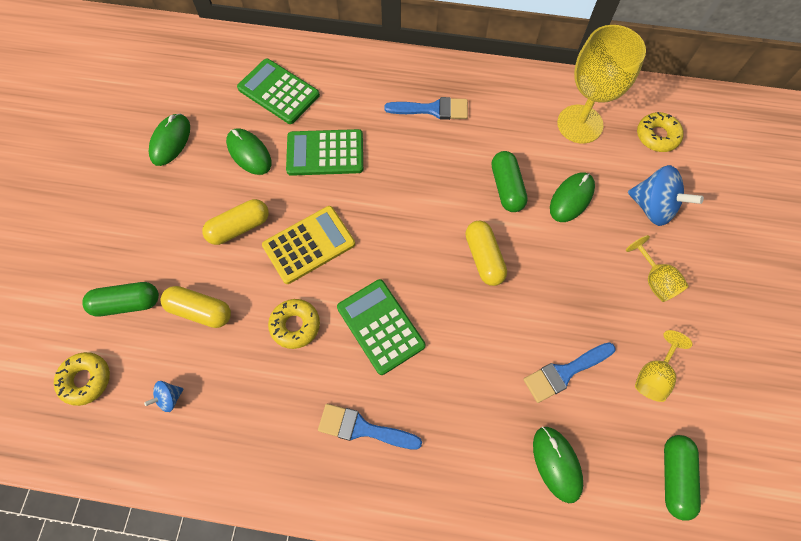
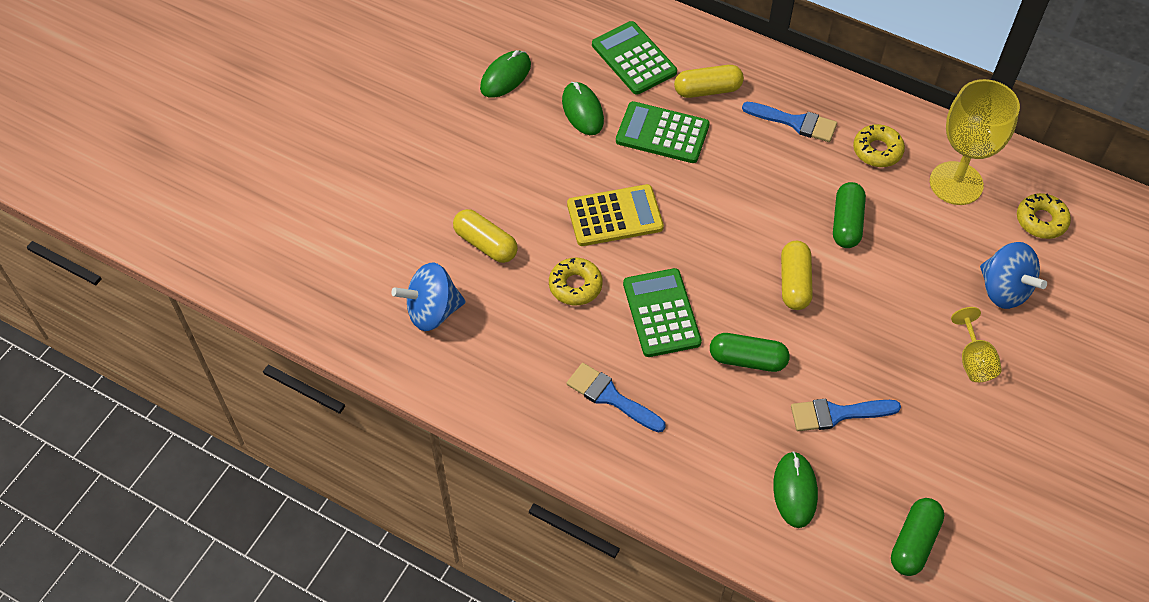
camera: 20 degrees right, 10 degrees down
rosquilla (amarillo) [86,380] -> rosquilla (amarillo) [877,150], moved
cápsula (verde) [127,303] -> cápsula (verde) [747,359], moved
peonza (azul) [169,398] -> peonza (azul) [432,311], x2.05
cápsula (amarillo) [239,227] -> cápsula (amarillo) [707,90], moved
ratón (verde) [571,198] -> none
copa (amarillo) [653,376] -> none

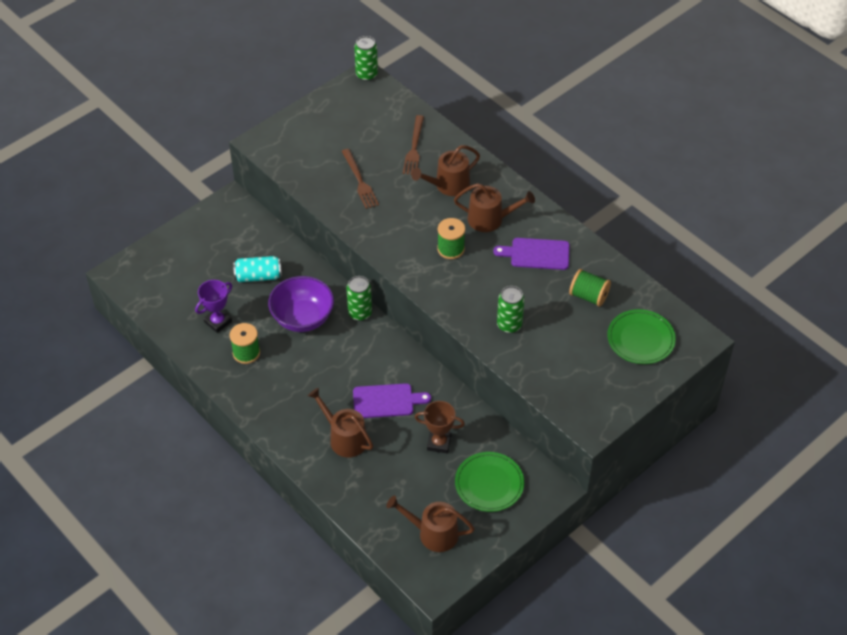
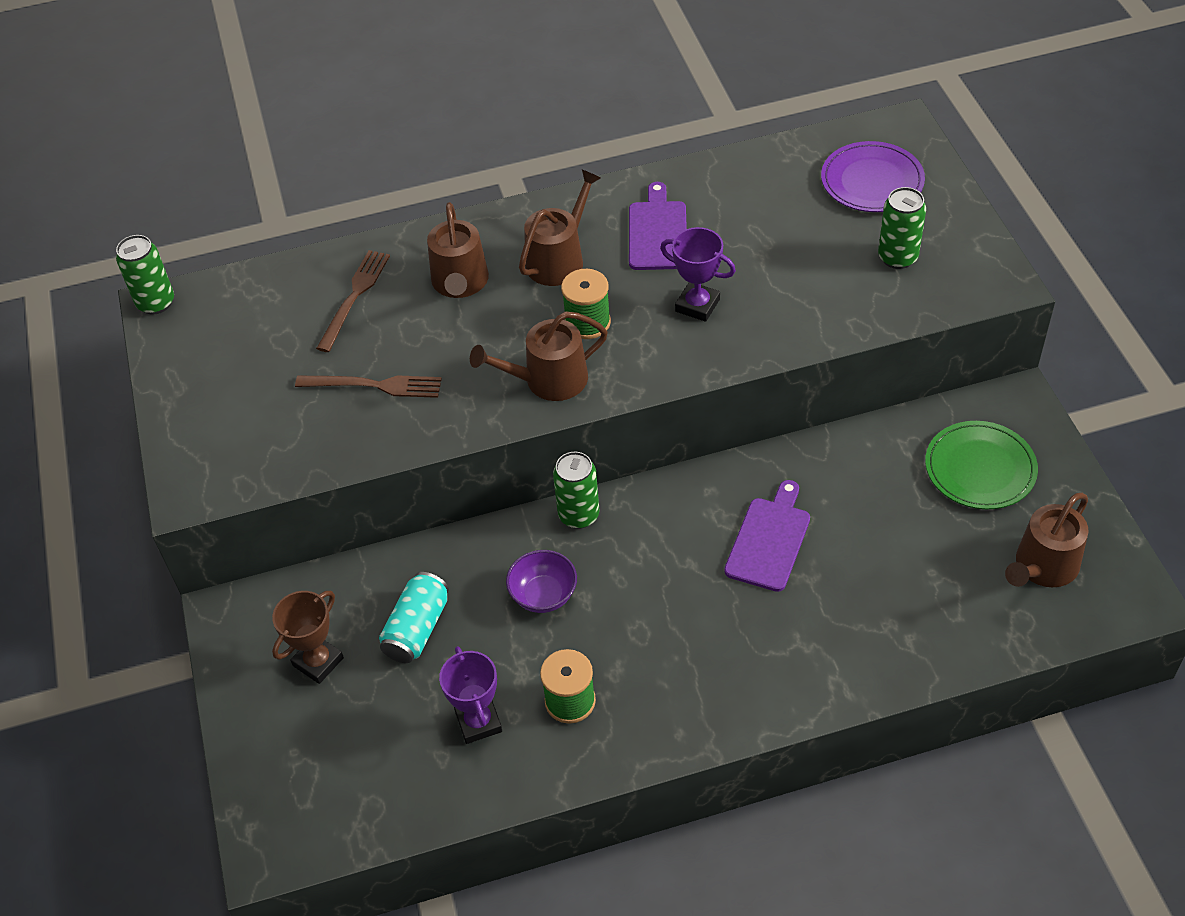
camera: 60 degrees left, 0 degrees up
cuenco (morado) [302,318] -> cuenco (morado) [543,595], x0.60
regadera (marrón) [344,438] -> regadera (marrón) [548,380], moved
tenedor (marrón) [414,148] -> tenedor (marrón) [354,297], 105 degrees counterclockwise
trofeo (marrón) [439,443] -> trofeo (marrón) [318,662], moved
tabla de cortar (morado) [536,254] -> tabla de cortar (morado) [657,232], 150 degrees clockwise
lata (verde) [509,325] -> lata (verde) [897,257], moved
carrete (verde) [588,296] -> none
plato (verde) [640,339] -> plato (morado) [872,181]
none -> trofeo (morado) [697,305]

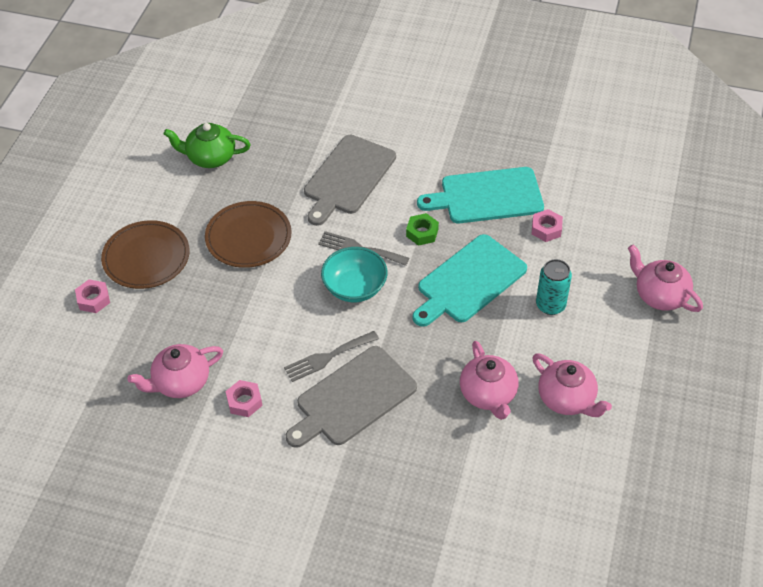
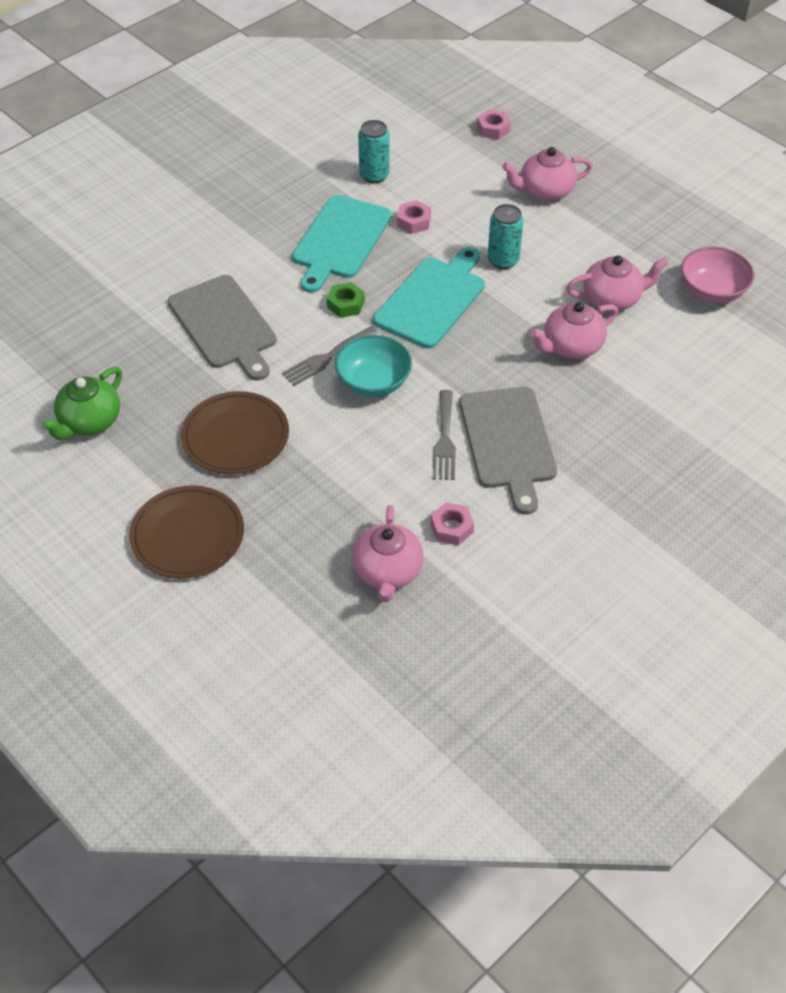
camera: 60 degrees left, 0 degrees up
tuerca (rosa) [93,299] -> tuerca (rosa) [493,129], moved
tabla de cortar (turquesa) [469,281] -> tabla de cortar (turquesa) [432,299], 135 degrees counterclockwise
tetera (rosa) [488,394] -> tetera (rosa) [571,346], 135 degrees clockwise
none -> lata (turquesa) [374,175]
none -> cuenco (rosa) [712,291]

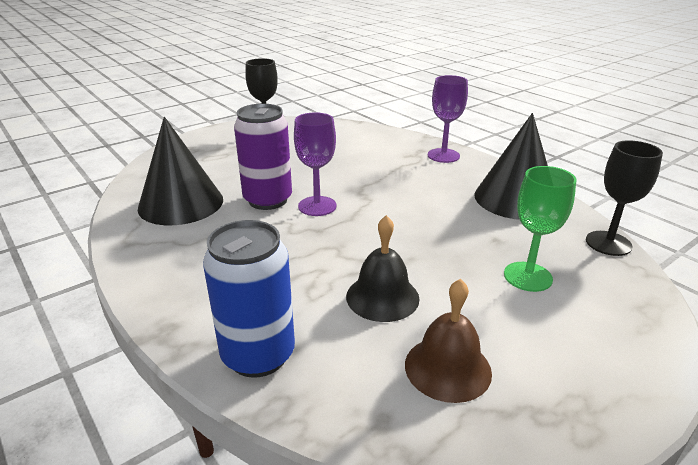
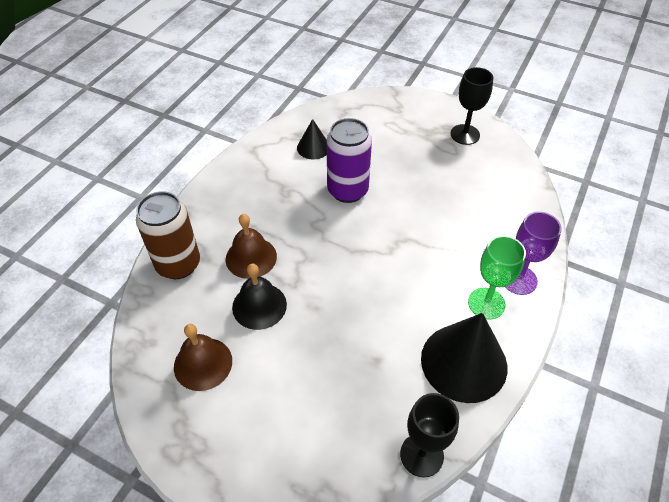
camera: 65 degrees right, 20 degrees up
cono (negro) [181,203] -> cono (negro) [313,147], x0.51
lata (azul) [258,355] -> lata (marrón) [178,264]
copa (morado) [317,206] -> none
copa (verde) [527,276] -> copa (verde) [486,303], moved
none -> campana (marrón) [251,257]

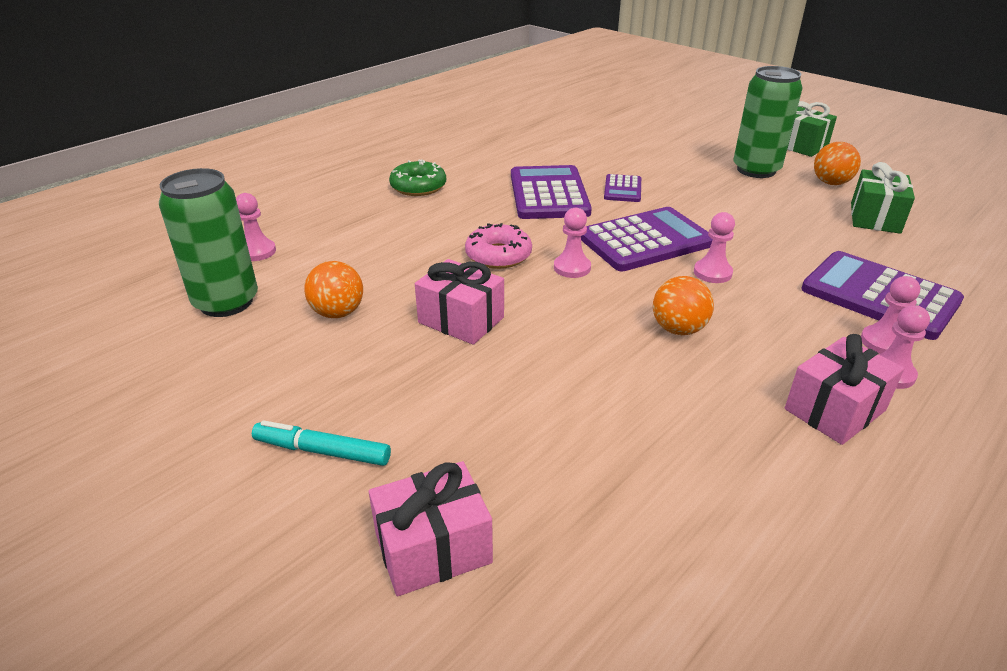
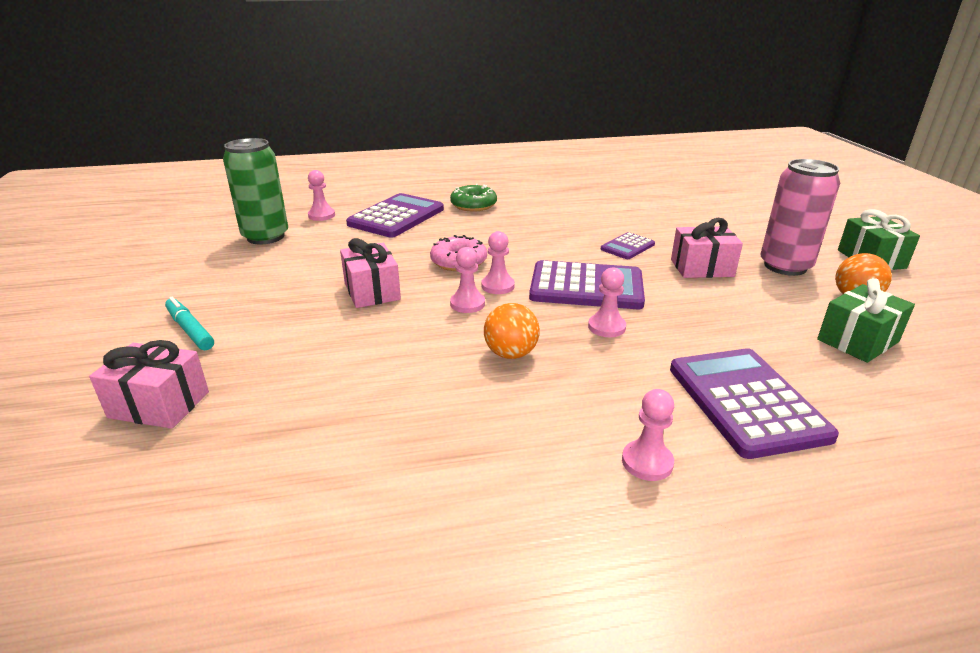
camera: 35 degrees right, 5 degrees down
pelota (naranja) [338,313] -> none
calculadora (morado) [549,194] -> calculadora (morado) [396,217], moved
lata (verde) [756,170] -> lata (rosa) [785,266]
regalo (rosa) [834,410] -> regalo (rosa) [702,268], moved
peón (rosa) [883,342] -> peón (rosa) [467,304], moved

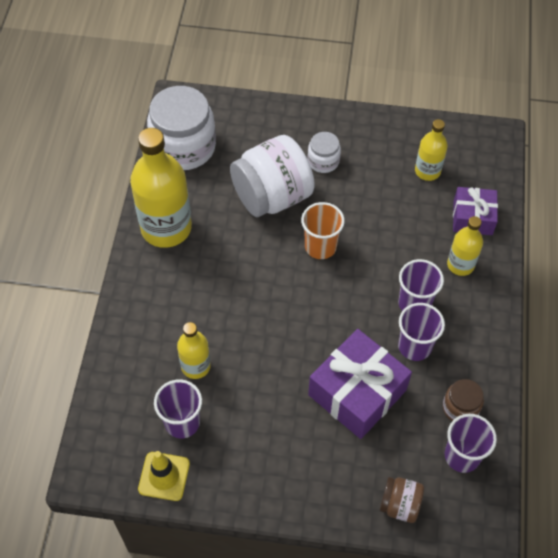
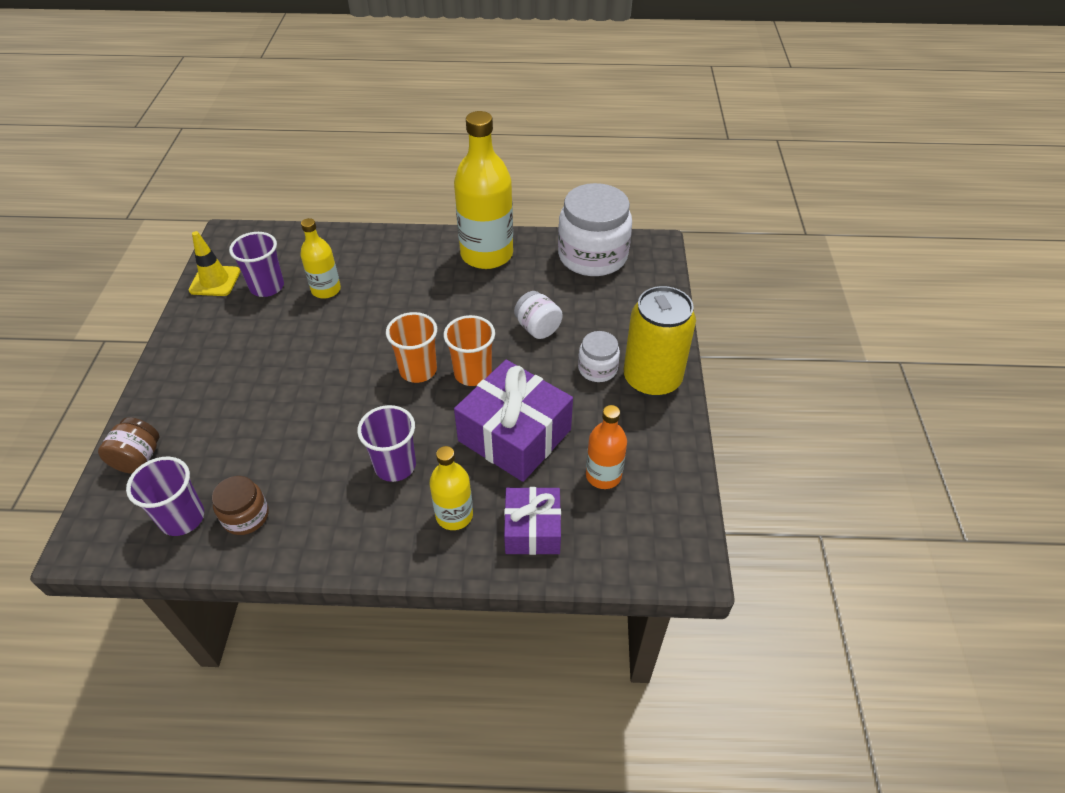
camera: 85 degrees right, 10 degrees down
tarro (blanco) [272,196] -> tarro (blanco) [537,328], x0.49
regalo (morado) [357,392] -> regalo (morado) [514,435], moved
vaso (morado) [414,346] -> none
botella (amarillo) [427,171] -> botella (naranja) [603,475]
none -> vaso (naranja) [418,370]
none -> lata (amarillo) [652,379]

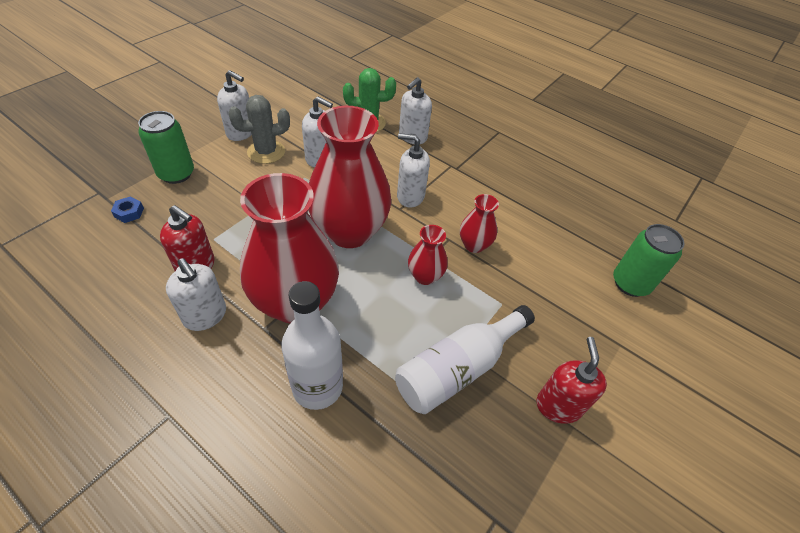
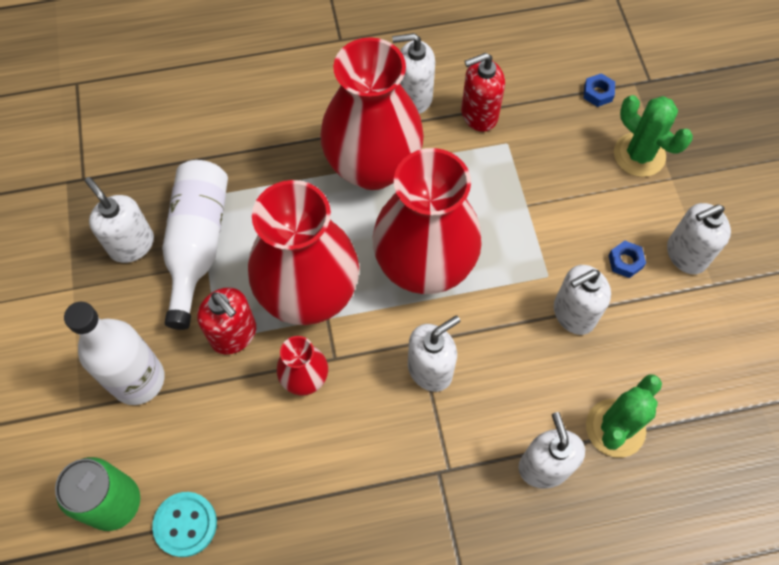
camera: 135 degrees right, 15 degrees up
lata (verde) [176,174] -> cactus (verde) [639,155]
cactus (gris) [266,152] -> tuerca (azul) [625,261]
botella (blanco) [317,387] -> botella (blanco) [138,379], moved
florero (rojo) [425,276] -> florero (rojo) [309,294], x2.16
dispensador de jabón (rojo) [558,406] -> dispensador de jabón (rojo) [234,334], moved
none -> dispensador de jabón (blanco) [131,244]
none -> botón (turquesa) [185,524]

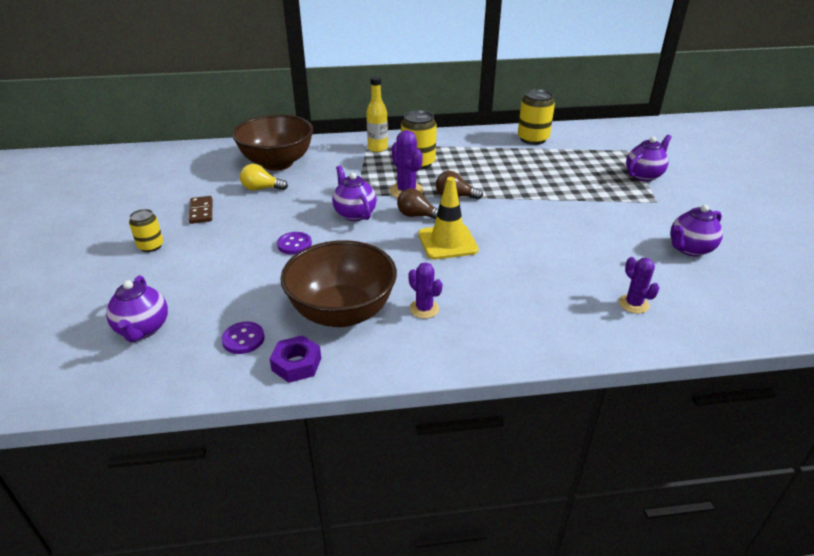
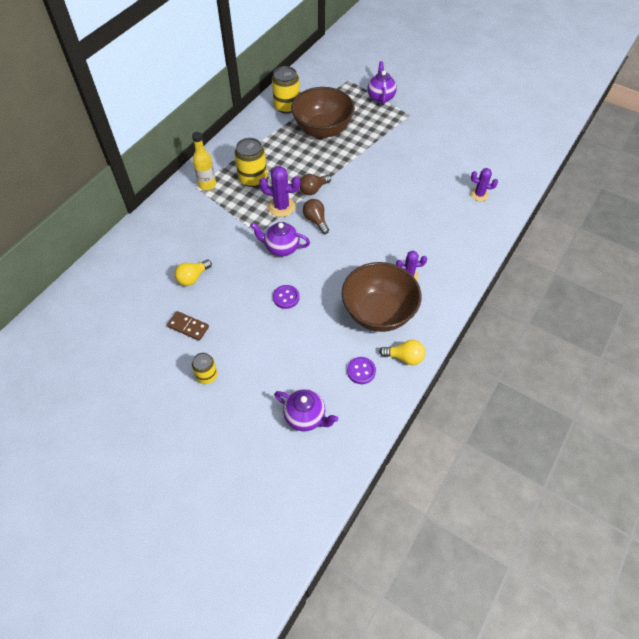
camera: 50 degrees left, 20 degrees up
cuenco (marrón) [277,163] -> cuenco (marrón) [322,130], moved
tuerca (morado) [296,364] -> bombilla (amarillo) [404,357]
bombilla (marrón) [417,215] -> bombilla (marrón) [316,220], 90 degrees clockwise
cono de tráfico (amarillo) [447,242] -> none
tetera (morado) [689,249] -> none

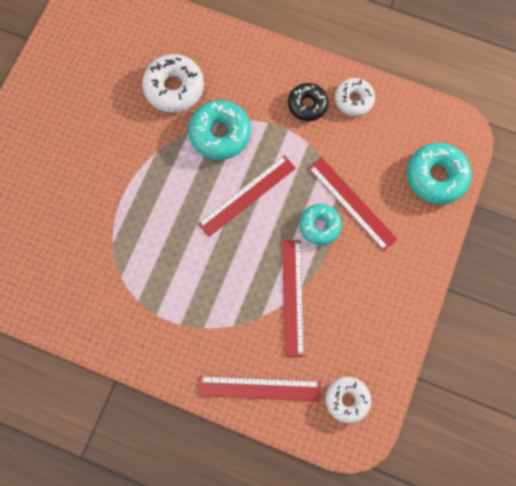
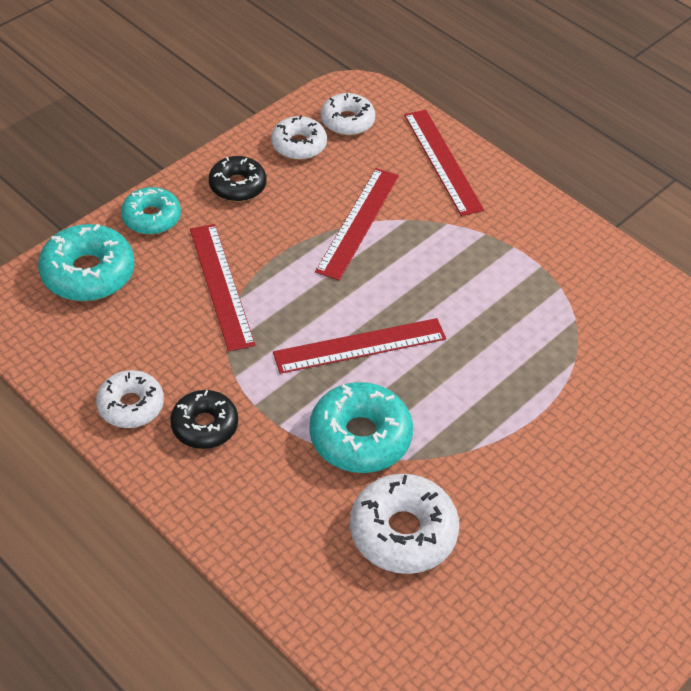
camera: 160 degrees left, 25 degrees down
regla (rojo) [259,388] -> regla (rojo) [443,161], 45 degrees clockwise
rosquilla (turquesa) [319,226] -> rosquilla (turquesa) [151,218], moved
none -> rosquilla (negro) [237,185]
none -> rosquilla (blanco) [298,145]

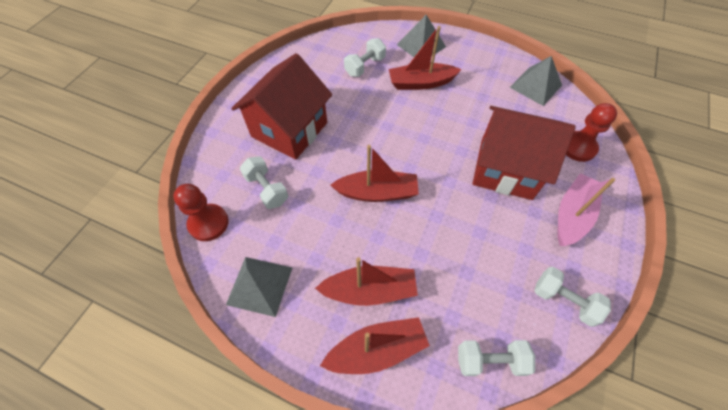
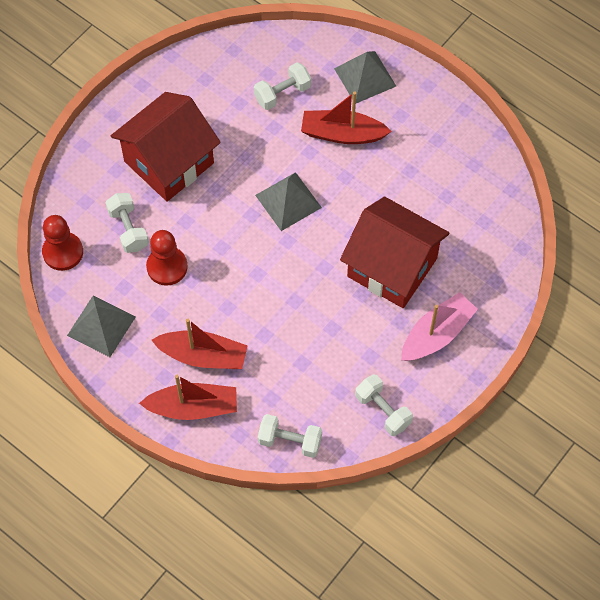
camera: 15 degrees right, 5 degrees up
barco (rojo) [377,193] -> none
pirámide (gris) [535,86] -> pirámide (gris) [288,201], moved
peón (rojo) [578,147] -> peón (rojo) [167,267], moved

